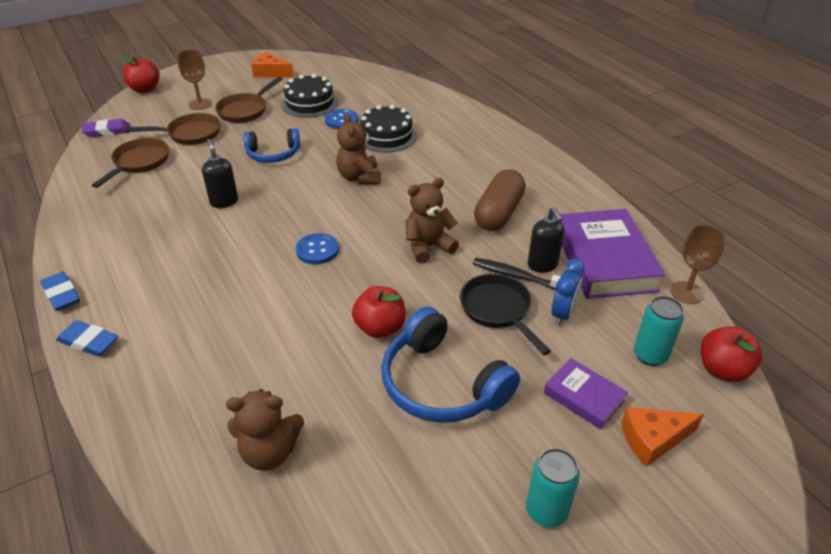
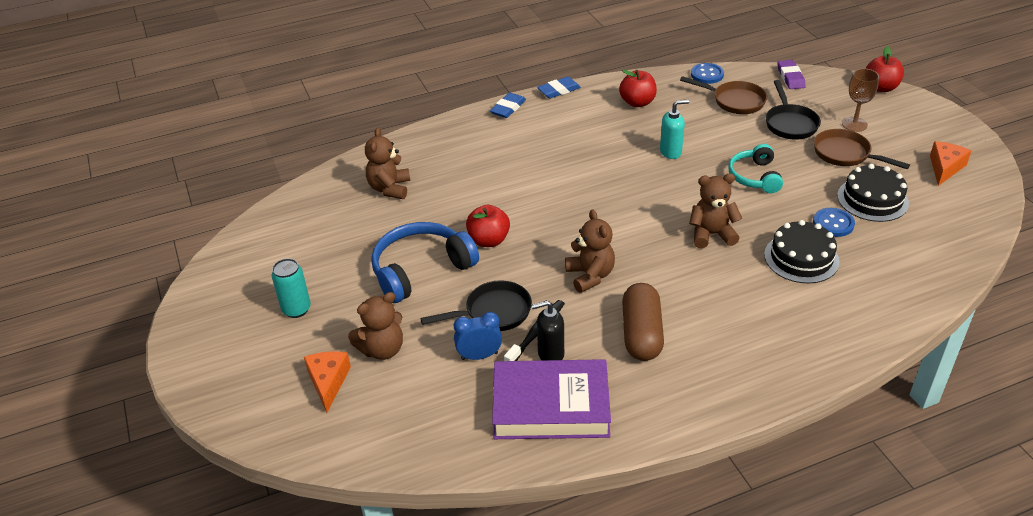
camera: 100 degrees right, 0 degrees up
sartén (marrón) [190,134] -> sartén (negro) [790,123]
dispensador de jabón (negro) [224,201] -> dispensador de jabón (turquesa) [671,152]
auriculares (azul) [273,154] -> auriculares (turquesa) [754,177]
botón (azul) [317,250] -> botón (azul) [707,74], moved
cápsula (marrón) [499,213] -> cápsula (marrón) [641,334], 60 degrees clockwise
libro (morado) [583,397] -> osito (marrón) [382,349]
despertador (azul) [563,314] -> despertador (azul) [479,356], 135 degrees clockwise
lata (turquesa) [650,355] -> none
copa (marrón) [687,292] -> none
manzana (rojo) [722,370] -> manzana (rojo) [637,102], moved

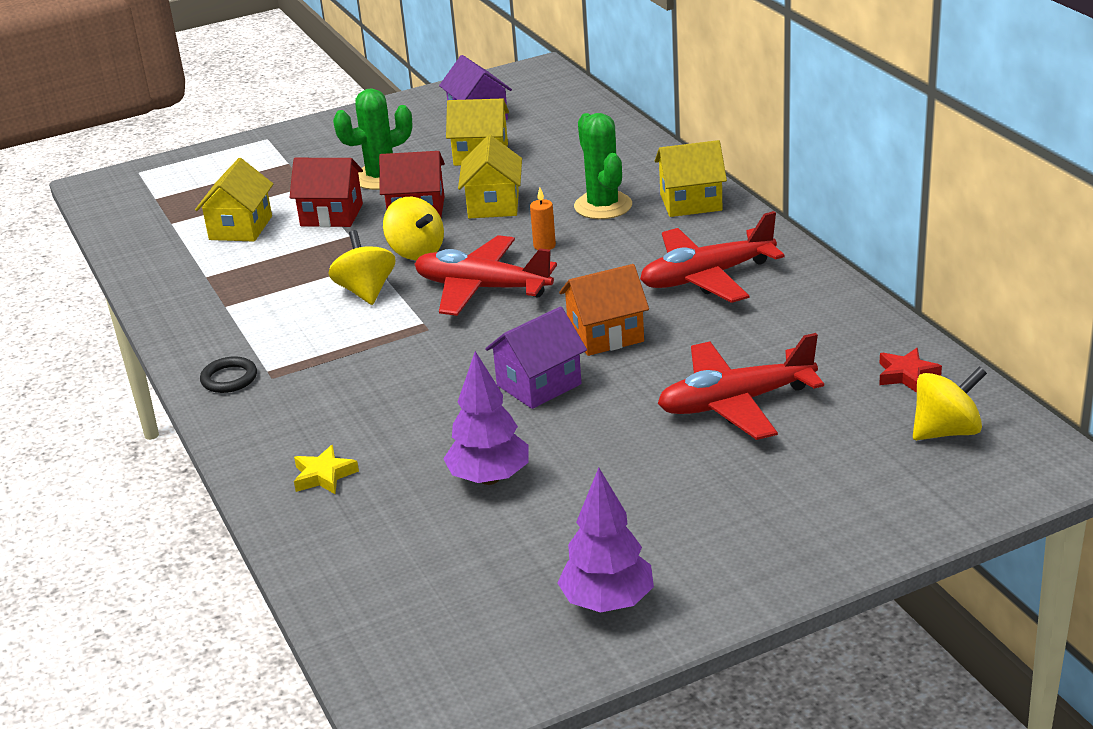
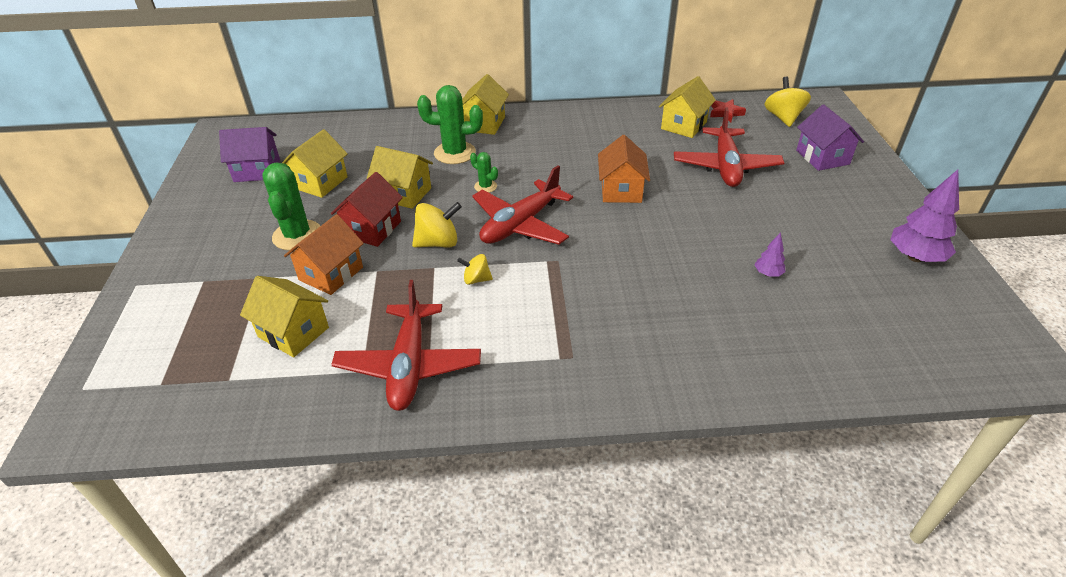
camera: 70 degrees left, 10 degrees up
anillo (negro) [229,378] -> none
casa (rojo) [331,215] -> casa (naranja) [331,273]
estrella (amarillo) [324,475] -> none
peonza (amarillo) [366,291] -> peonza (amarillo) [476,279], x0.60
árbol (morado) [489,478] -> árbol (morado) [768,274], x0.50
casa (morado) [539,385] -> casa (morado) [822,157], moved
vela (naranja) [544,246] -> cactus (verde) [485,186]
avión (rojo) [707,277] -> avión (rojo) [409,365], moved
none -> casa (amarillo) [683,125]

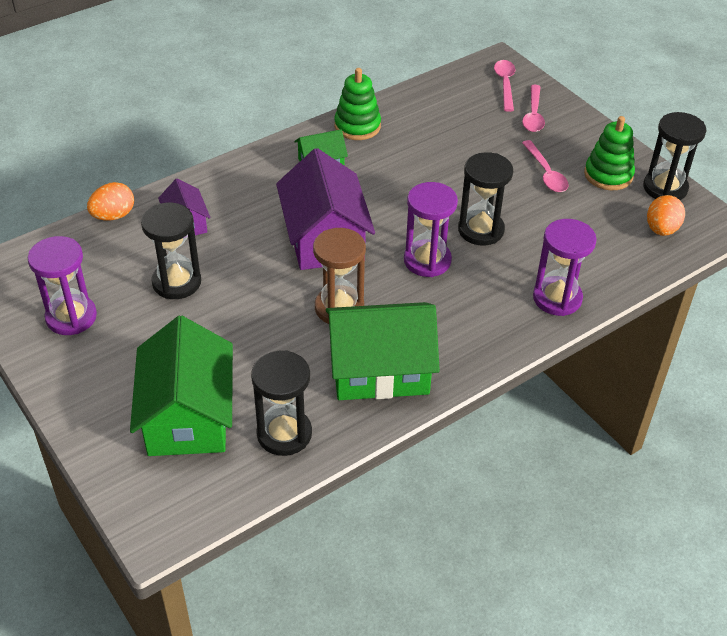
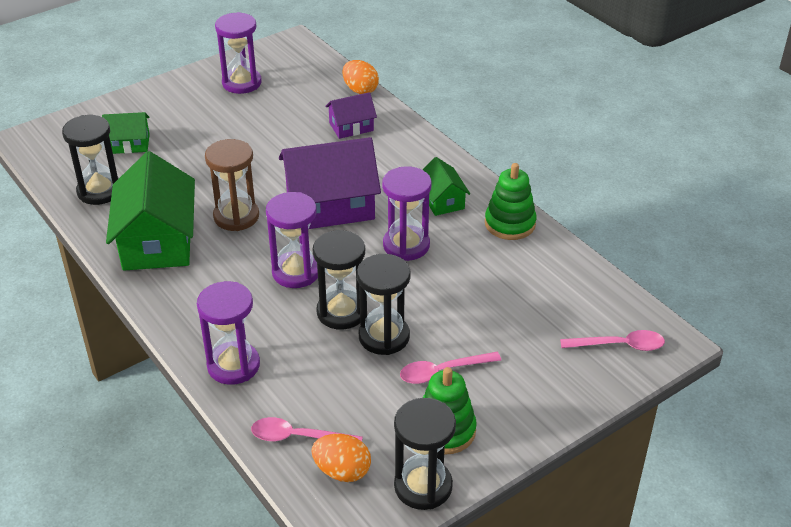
camera: 90 degrees right, 5 degrees down
casa (verde) [188,416] -> casa (verde) [129,144], x0.51
reloj de arena (negro) [176,282] -> reloj de arena (negro) [384,336], moved
cuchara (rosa) [533,115] -> cuchara (rosa) [298,437], moved
none -> reloj de arena (morado) [406,245]

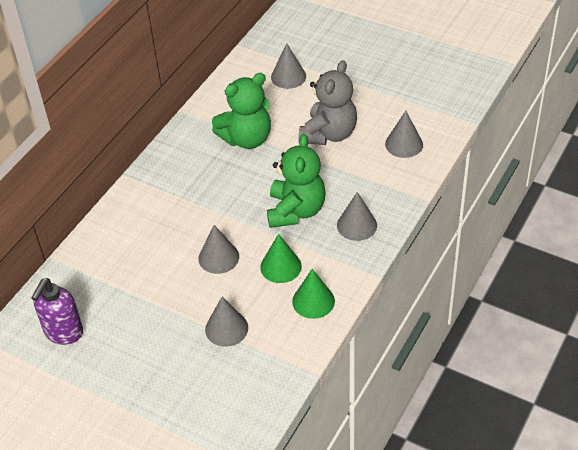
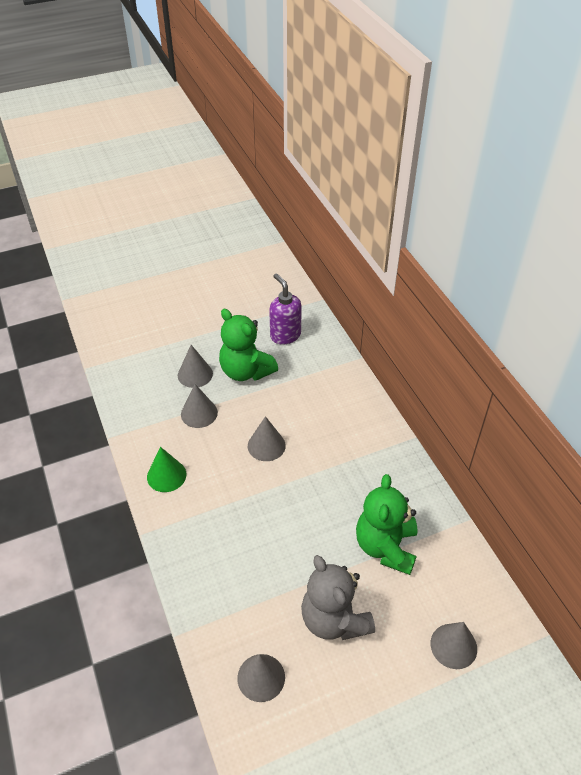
camera: 125 degrees right, 0 degrees up
cono (verde) [281,266] -> none
osito (verde) [296,211] -> osito (verde) [246,371], moved
cono (gris) [357,225] -> cono (gris) [195,374], moved

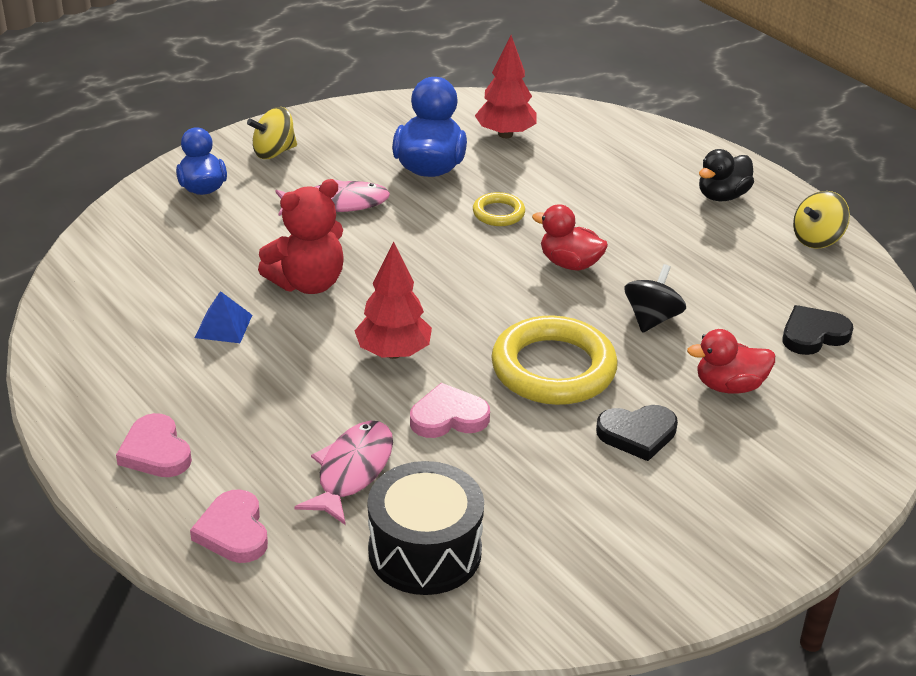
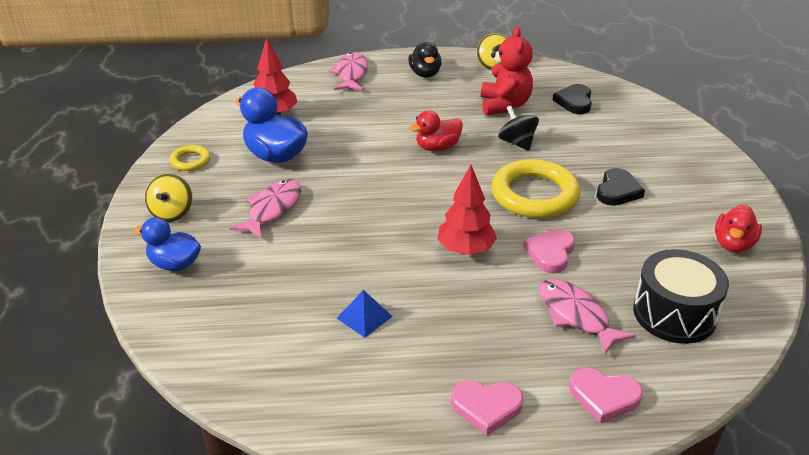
camera: 55 degrees left, 0 degrees up
osito (rojo) [308,283] -> osito (rojo) [504,105], moved
anillo (amarillo) [498,213] -> anillo (amarillo) [190,161], moved
pato (rojo) [729,386] -> pato (rojo) [733,244], moved
none -> pez (rosa) [351,74]

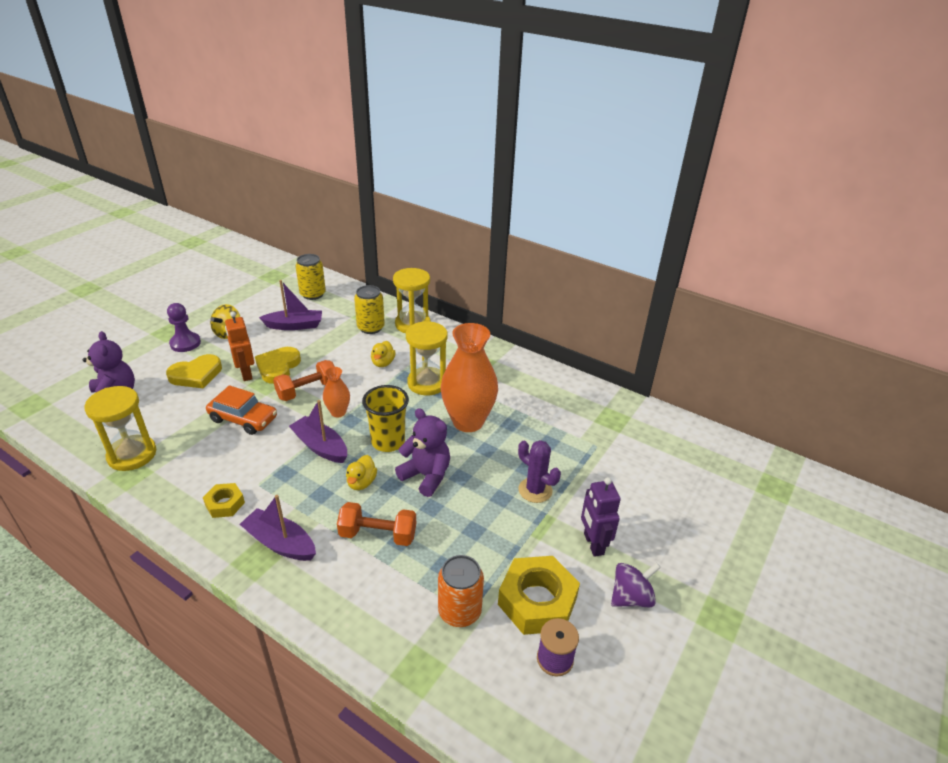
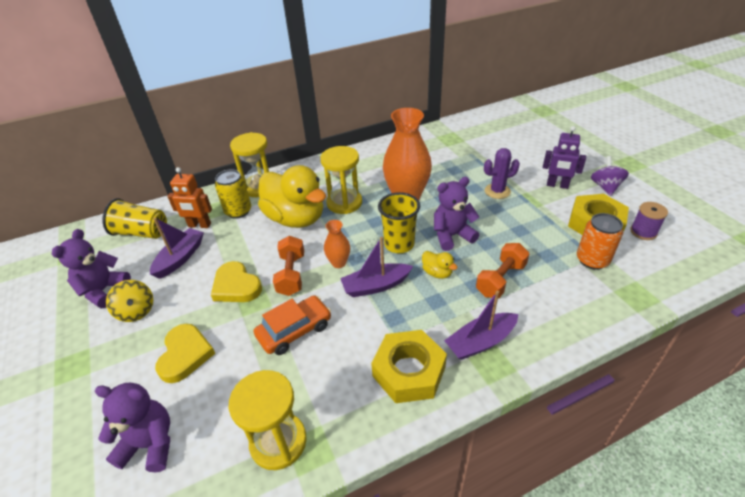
camera: 55 degrees left, 5 degrees up
peón (morado) [185,343] -> none
tuerca (amarillo) [225,504] -> tuerca (amarillo) [409,371], x1.86
robot (naranja) [246,374] -> robot (naranja) [199,225], moved
lata (amarillo) [313,294] -> vaso (amarillo) [142,233]
pato (amarillo) [383,363] -> pato (amarillo) [296,218], x2.46
none -> osito (morado) [103,290]

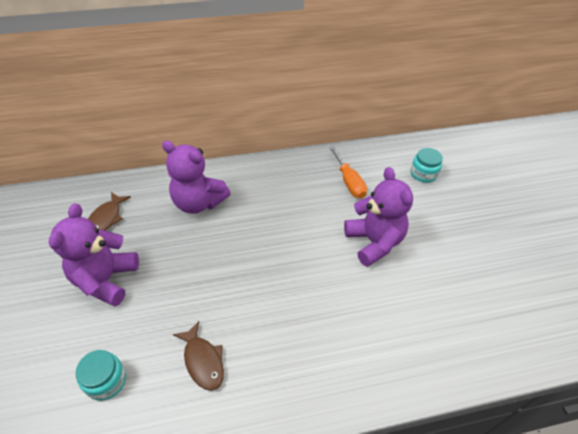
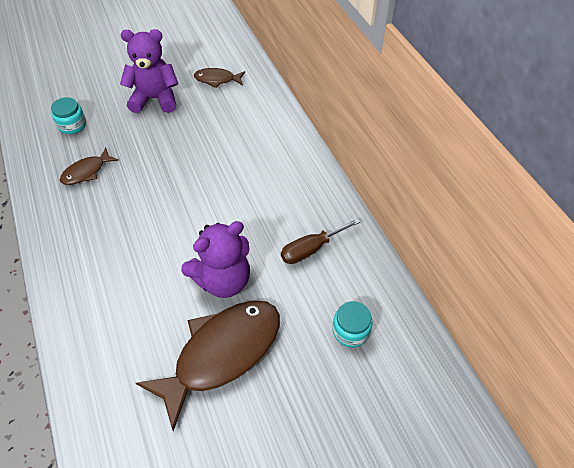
camera: 80 degrees right, 5 degrees up
osito (morado) [199,203] -> none
destornillador (naranja) [349,182] -> destornillador (marrón) [311,249]
none -> pez (marrón) [222,353]

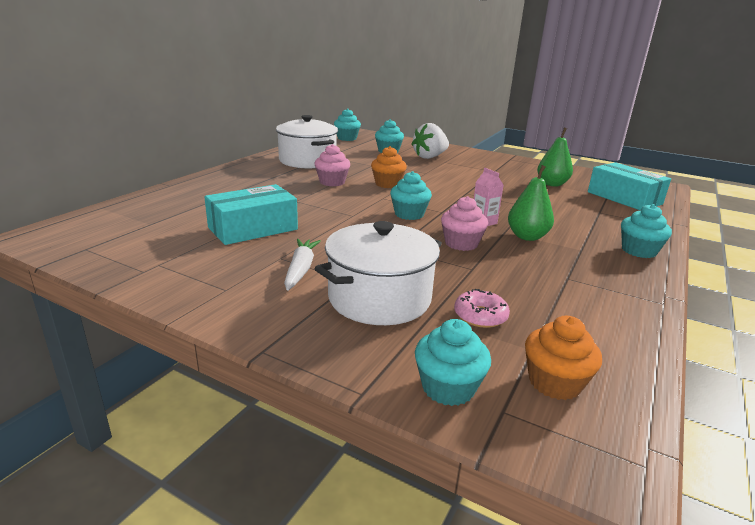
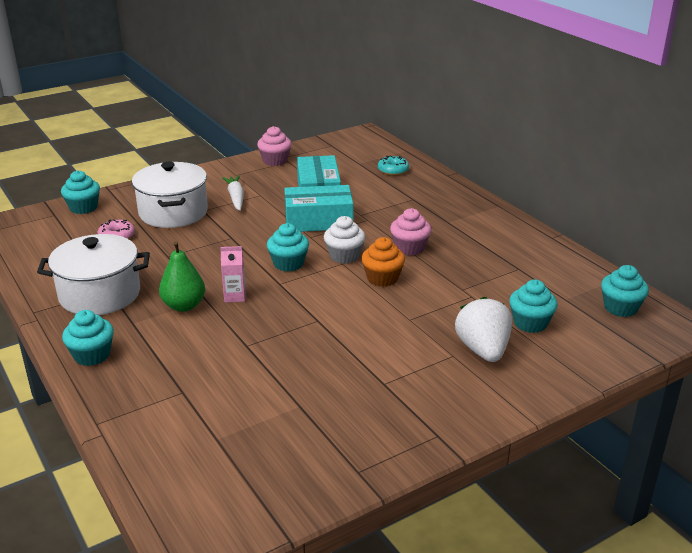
camera: 120 degrees right, 5 degrees up
olla (blanco) [307,161] -> olla (blanco) [100,294], moved
zanahoria (blanco) [300,269] -> zanahoria (blanco) [236,198], 135 degrees counterclockwise
magdalena (rosa) [461,243] -> magdalena (rosa) [275,161], moved
magdalena (naranja) [554,382] -> none
pera (verde) [552,184] -> none
caja (turquesa) [624,198] -> caja (turquesa) [318,221], moved
none -> magdalena (blanco) [344,256]
none -> rosquilla (turquesa) [393,170]

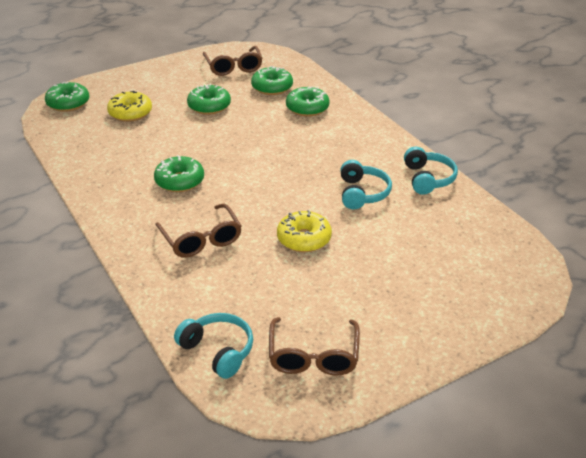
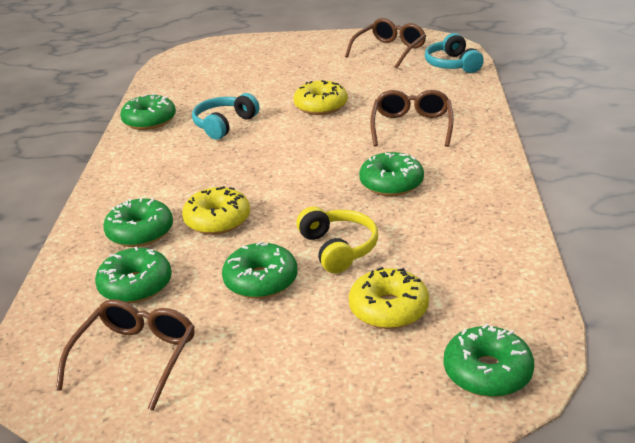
camera: 145 degrees left, 5 degrees down
auriculares (turquesa) [428,179] -> rosquilla (verde) [149,121]
none -> rosquilla (amarillo) [217,220]
none -> auriculares (amarillo) [338,248]

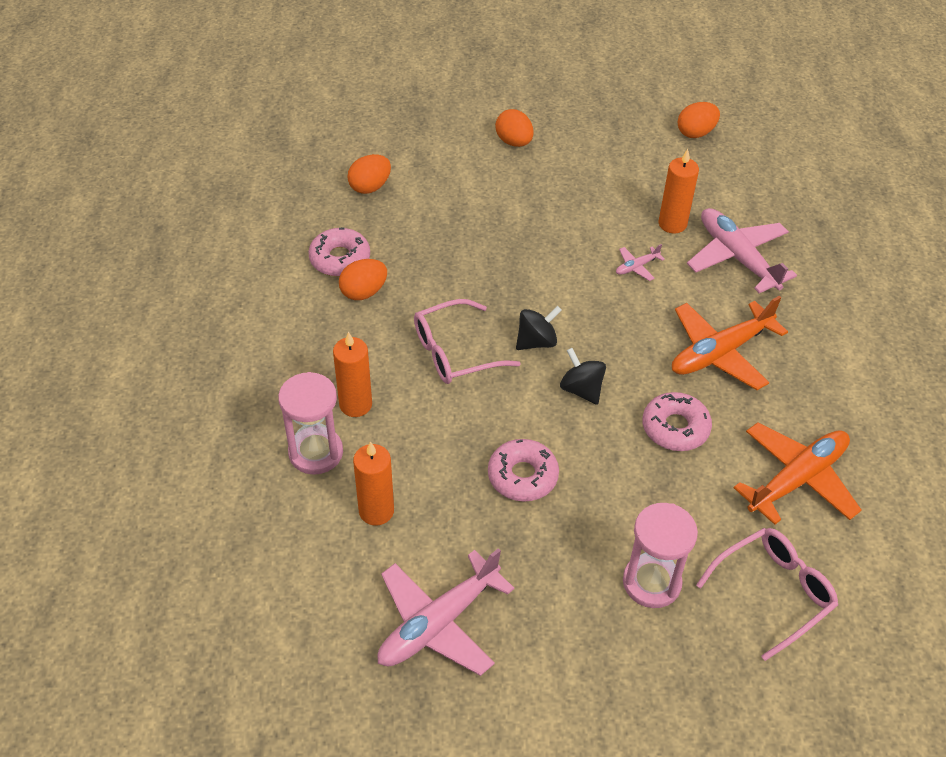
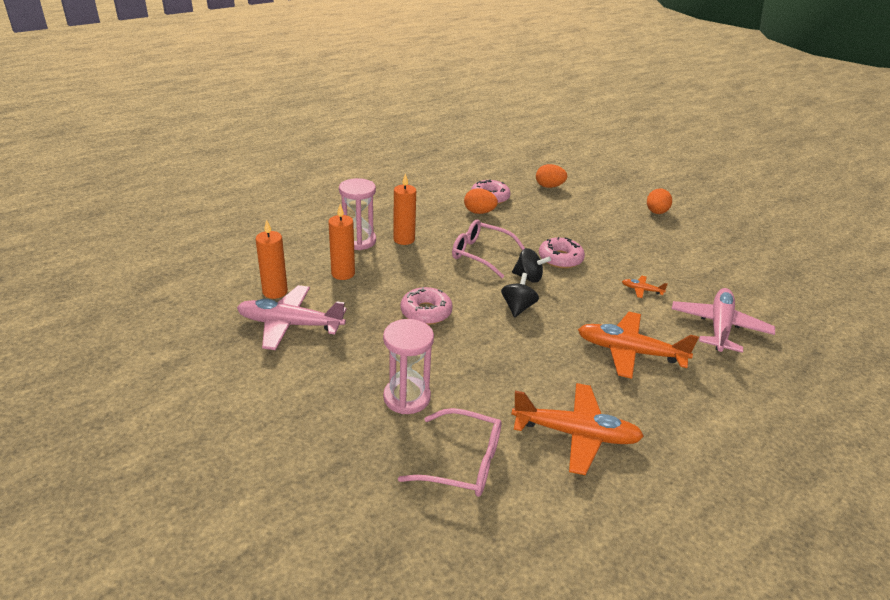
camera: 50 degrees right, 15 degrees down
avión (rosa) [636,267] -> avión (naranja) [641,290]
rosquilla (rosa) [675,428] -> rosquilla (rosa) [560,259], moved
vela (naranja) [672,224] -> vela (naranja) [275,292], moved
huevo (naranja) [695,133] -> none

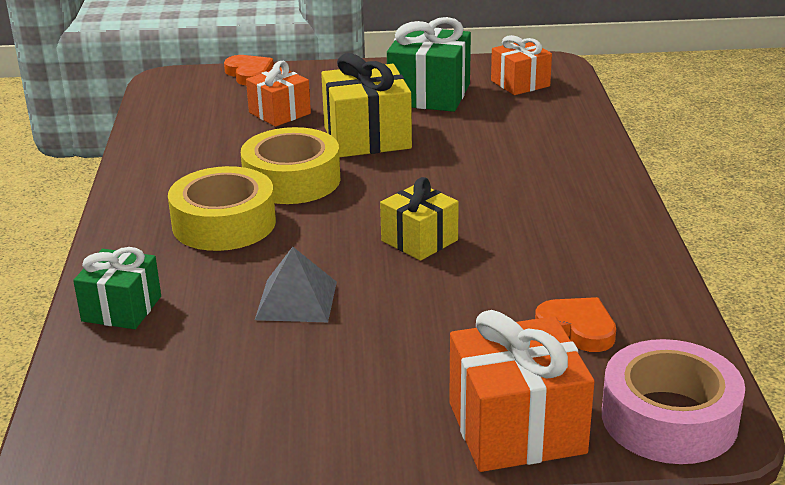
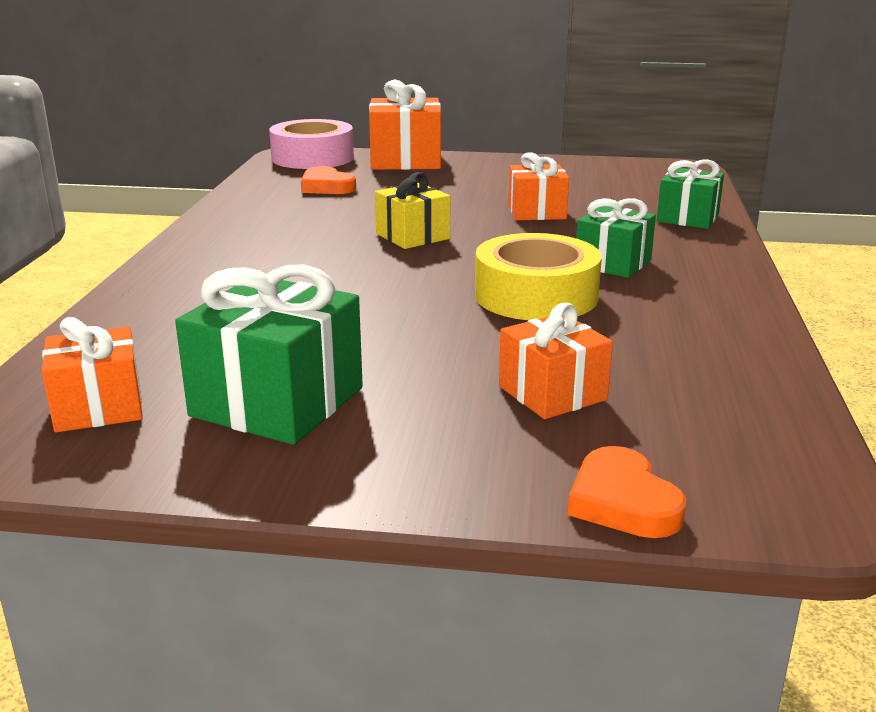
camera: 170 degrees left, 5 degrees down
cinta adhesiva (amarillo) [224,223] -> regalo (verde) [612,263]
pirámide (gris) [296,300] -> regalo (naranja) [536,212]
regalo (amarillo) [367,137] -> none

